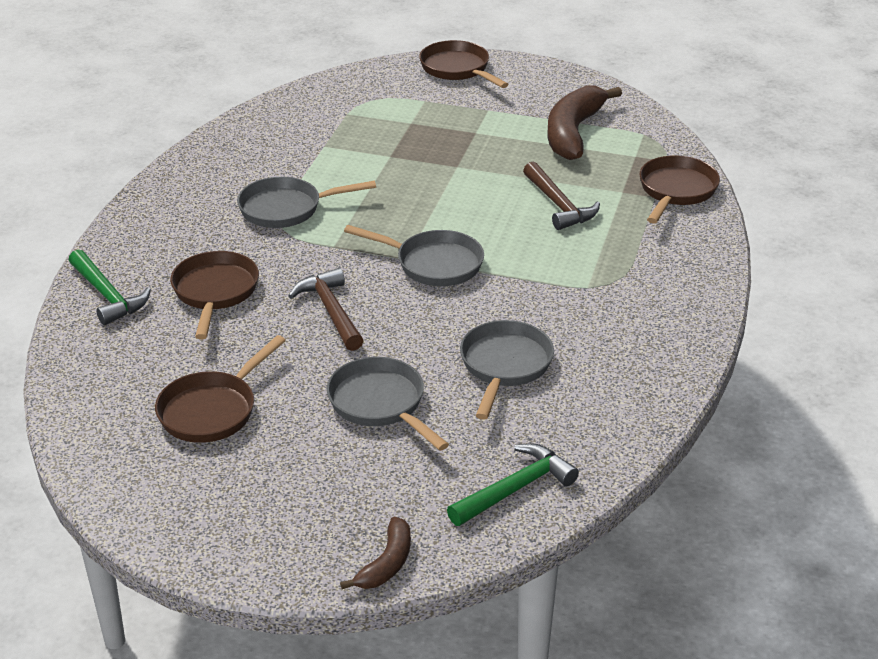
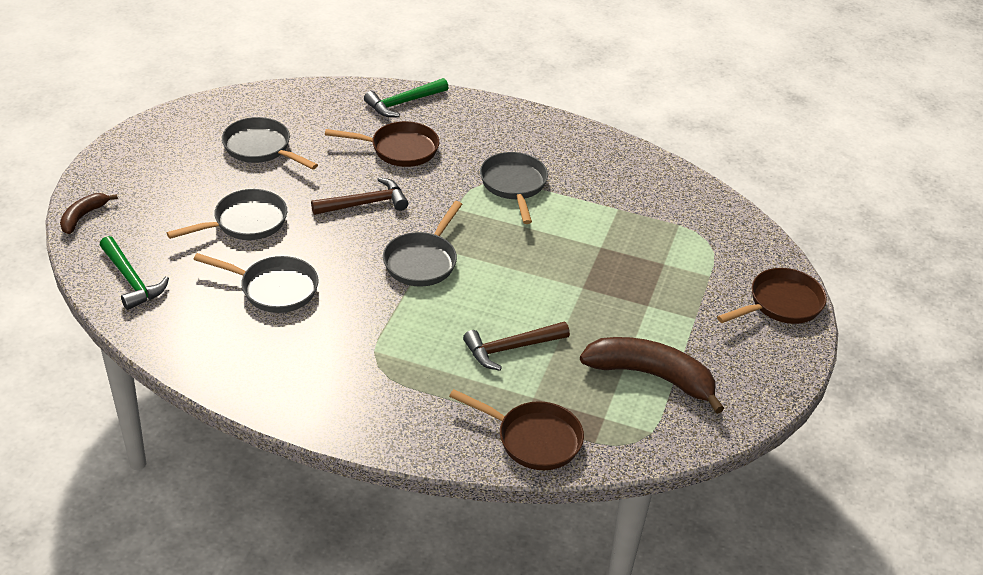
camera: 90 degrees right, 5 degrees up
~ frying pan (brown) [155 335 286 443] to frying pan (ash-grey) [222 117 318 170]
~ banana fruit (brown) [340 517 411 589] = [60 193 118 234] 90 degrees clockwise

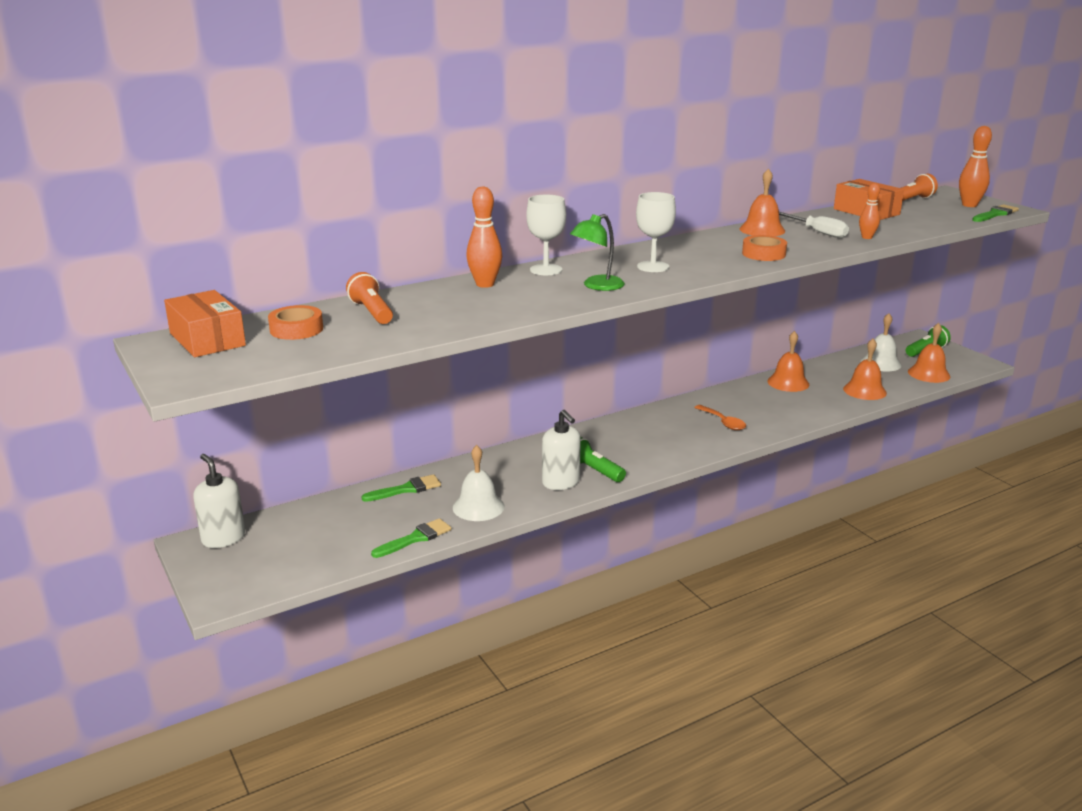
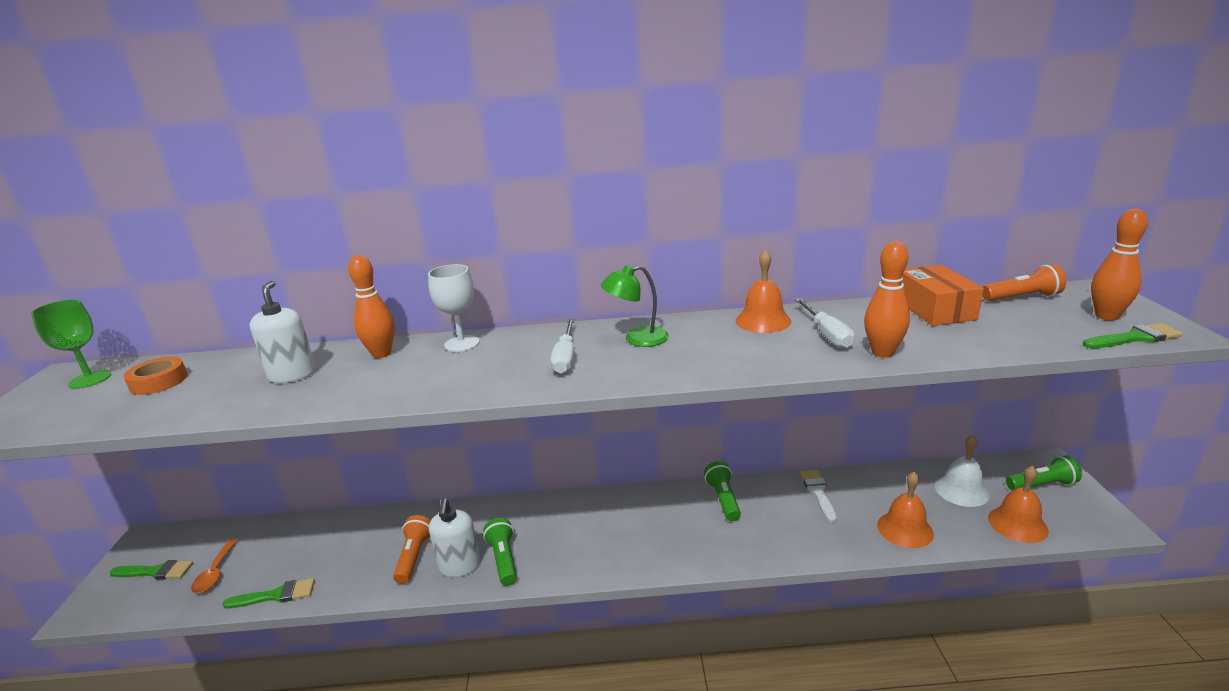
camera: 30 degrees right, 0 degrees up
- hand bell (pure white) [453 445 504 521]
- sticky tape (orange) [742 235 787 261]
+ flashlight (leaf-green) [704 461 741 521]
~ soap dispenser (pure white) [193 454 245 548] to [250 281 316 383]
~ flashlight (orange) [346 272 393 324] to [393 515 431 584]
~ paintbrush (leaf-green) [361 474 441 502] to [110 560 193 580]
~ lamp (leaf-green) [570 214 625 291] to [601 265 669 347]
~ teaspoon (orange) [694 405 746 430] to [191 539 238 593]
~ box (orange) [164 290 246 357] to chalice (leaf-green) [31 299 111 389]
~ chalice (pure white) [636 192 676 272] to screwdriver (pure white) [551 318 574 374]
~ hand bell (orange) [767 331 809 392] to paintbrush (pure white) [800 470 837 522]
~ tenpin (orange) [859 183 880 239] = [864 241 910 358] x1.57

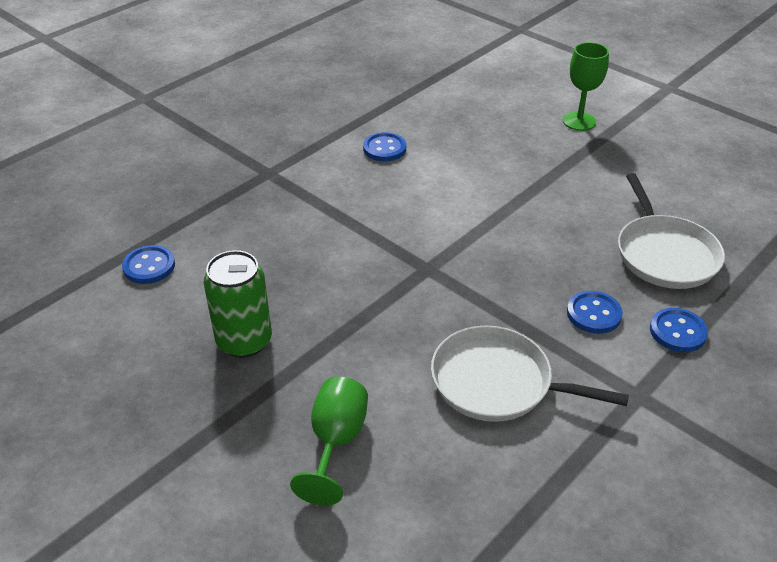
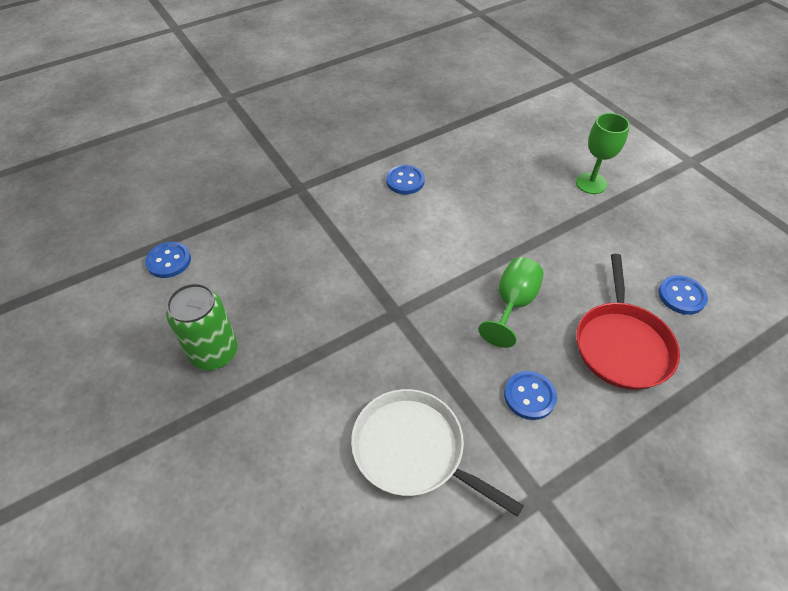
camera: 15 degrees right, 10 degrees up
~ chalice (leaf-green) [290 377 368 506] to [478 257 544 348]
~ shirt button (blue) [650 308 708 352] to [658 275 708 315]
~ frying pan (pure white) [618 173 725 289] to frying pan (red) [576 254 680 390]

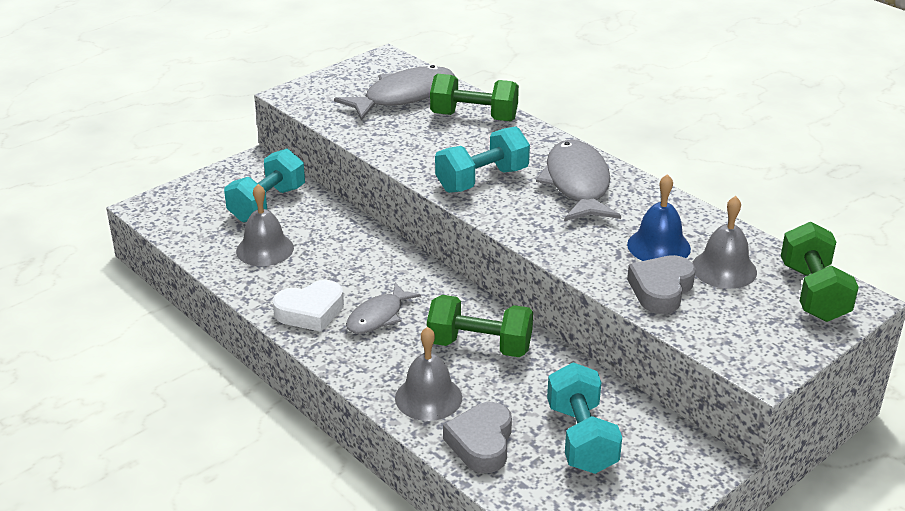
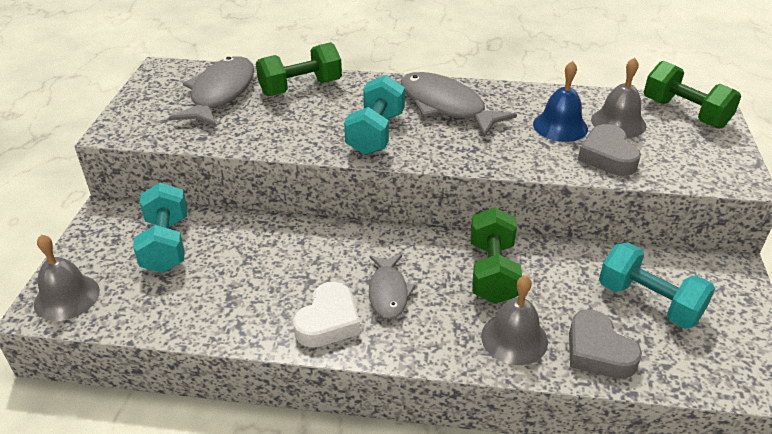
camera: 40 degrees left, 5 degrees up
~ hand bell (ash-grey) [236 184 294 266] to [34 234 100 321]
~ dumbbell (leaf-green) [427 295 533 357] = [471 207 522 304] 60 degrees counterclockwise

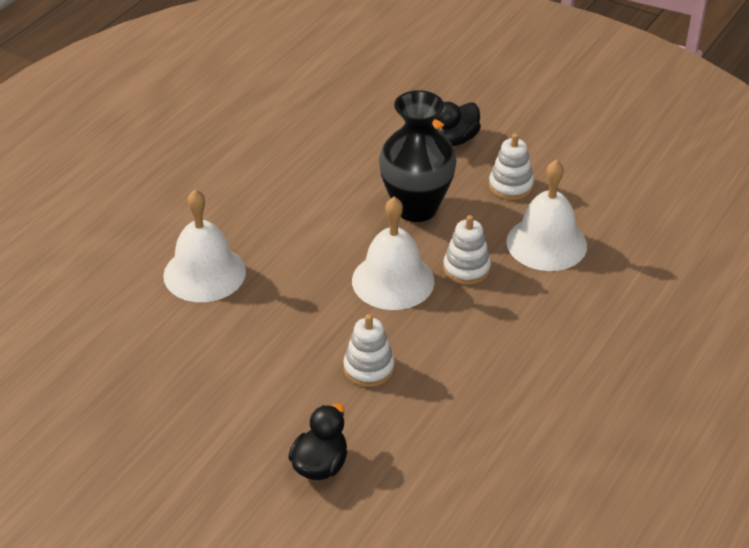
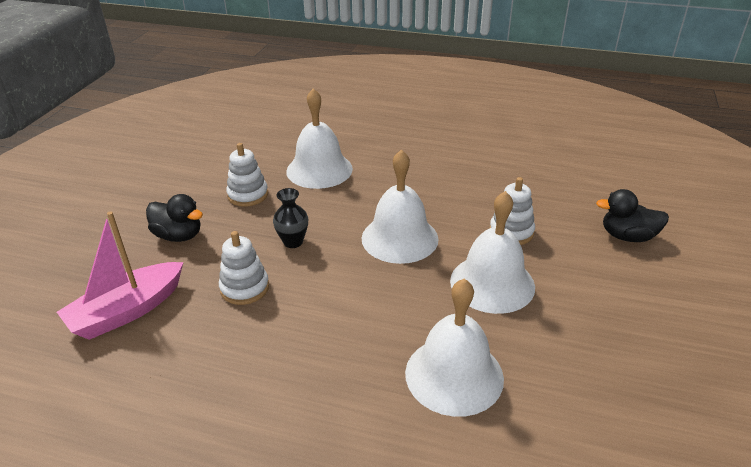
camera: 105 degrees left, 5 degrees down
+ toy boat (rosy) [57 211 183 340]
+ hand bell (pure white) [450 191 535 314]
~ stacking toy (pure white) [443 215 491 285] to [219 231 269 305]
~ flower vase (ebony) [379 90 457 222] = [273 188 308 248] x0.46

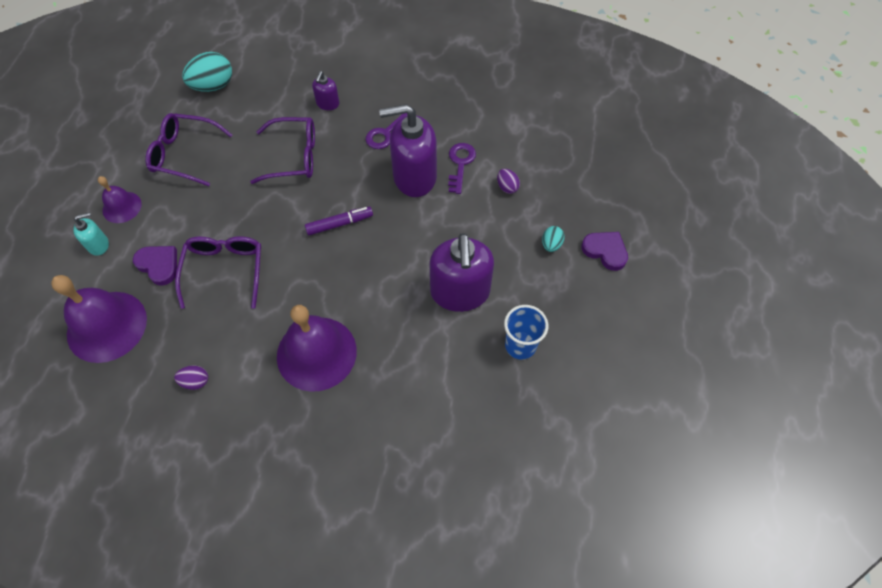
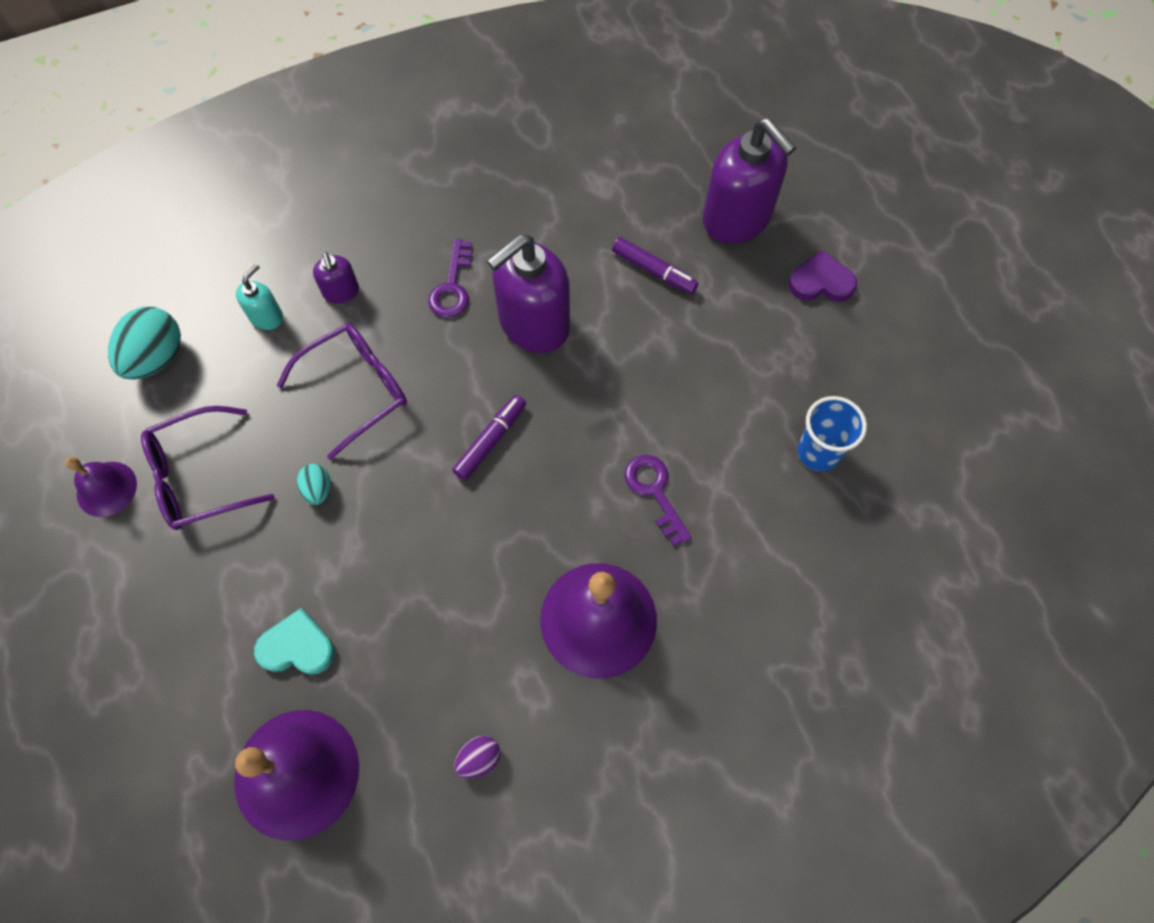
camera: 35 degrees left, 5 degrees up
- eyeglasses (purple) [175 236 261 309]
~ soap dispenser (teal) [73 212 109 256] to [236 264 283 330]
~ hand bell (purple) [98 176 142 223] to [65 457 137 517]
~ soap dispenser (purple) [429 233 494 312] to [703 118 796 244]
~ key (purple) [448 143 476 194] to [624 455 692 546]
~ egg (teal) [542 226 564 252] to [297 464 331 505]
~ egg (purple) [497 169 520 194] to felt pen (purple) [612 237 699 294]
~ heart (purple) [133 246 177 286] to heart (teal) [254 608 335 675]

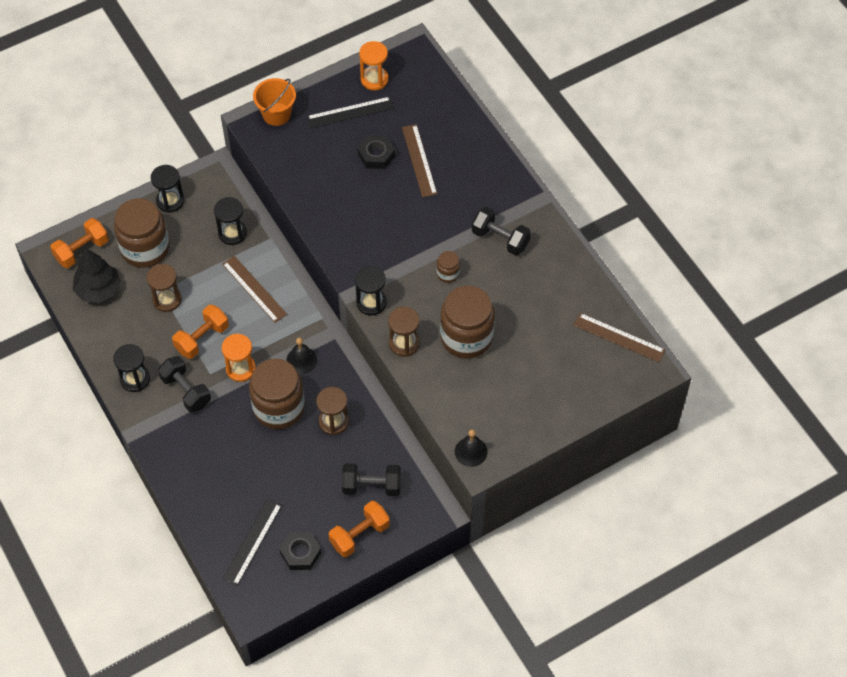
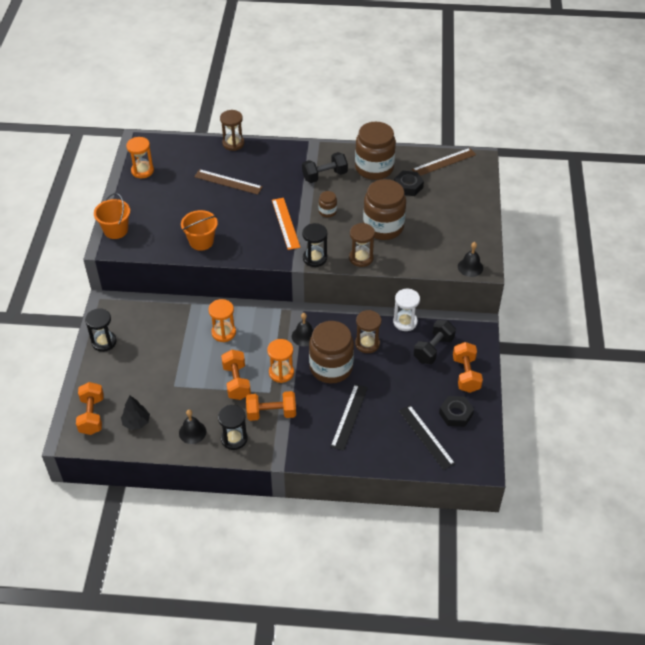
camera: 55 degrees left, 10 degrees down
- hourglass (ebony) [214 197 247 245]
+ hand bell (ebony) [179 410 206 444]
+ bucket (orange) [181 210 218 251]
+ measuring stick (orange) [272 198 300 250]
+ hourglass (pure white) [393 289 420 331]
~ preserve jar (brown) [114 198 169 268] to [355 122 396 180]
~ hourglass (brown) [147 264 182 312] to [220 110 244 151]
~ measuring stick (ebony) [307 97 394 128] to [331 384 368 451]
~ nut (ebony) [357 135 395 169] to [394 171 424 196]
~ measuring stick (brown) [222 256 287 323] to hourglass (orange) [208 299 236 342]
~ dumbbell (ebony) [158 356 211 413] to dumbbell (orange) [246 391 296 421]
~ fir tree (ebony) [73 248 121 303] = [121 396 150 430] x0.67

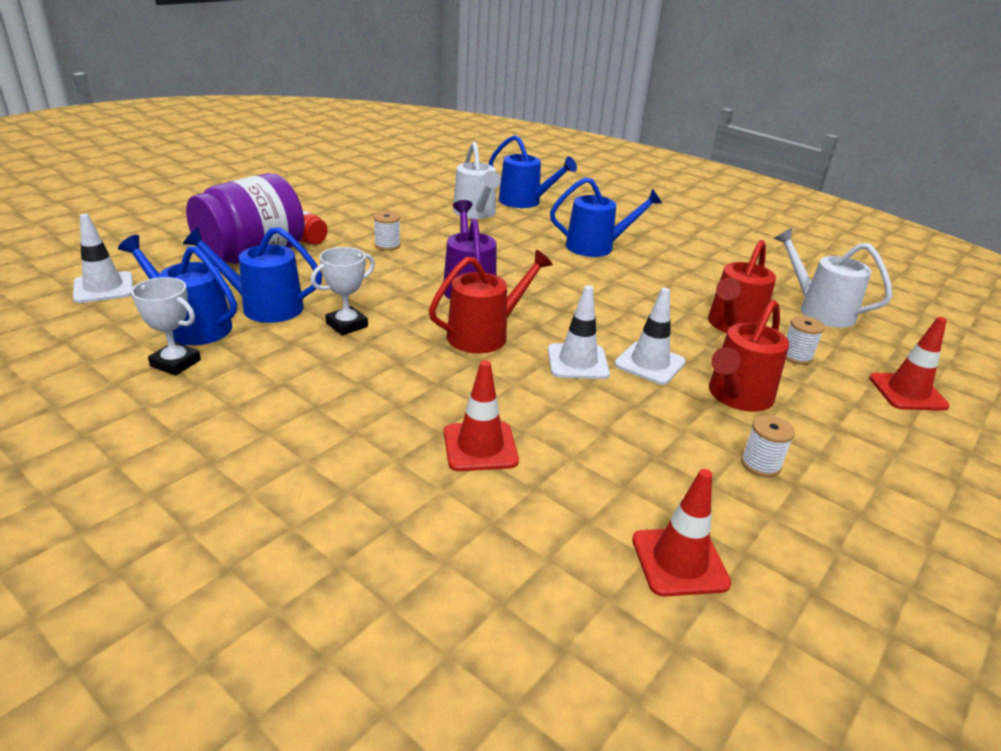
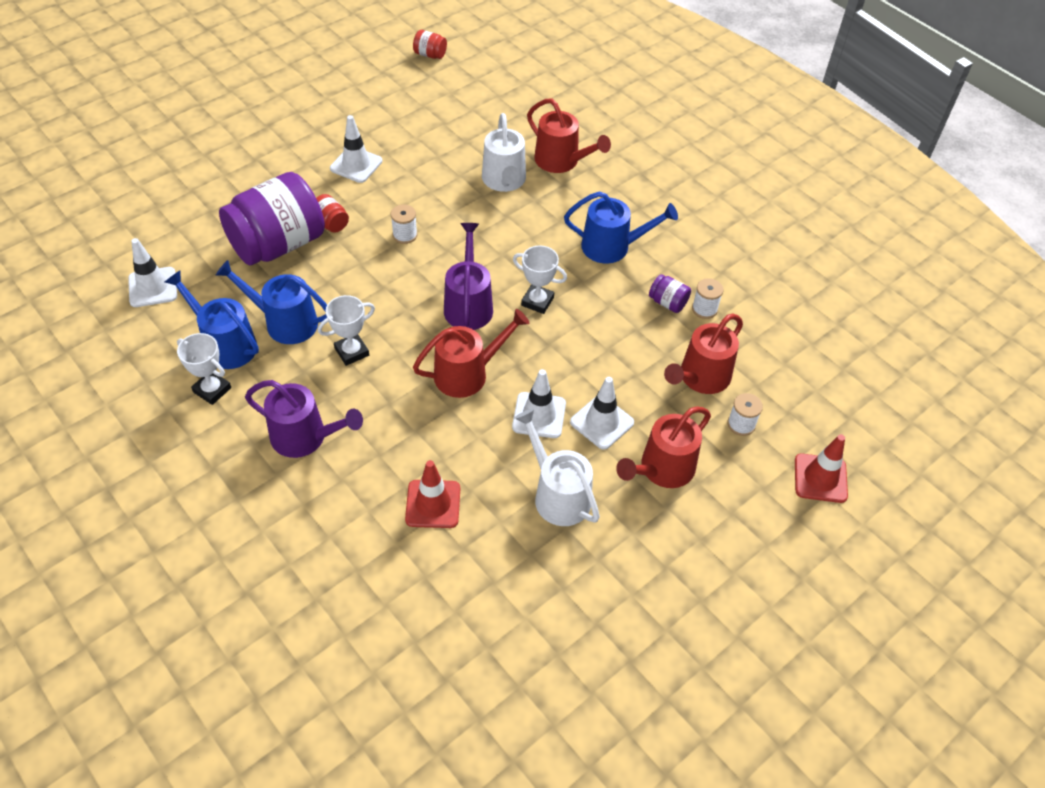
camera: 10 degrees right, 20 degrees up
- road cone (red) [632 469 731 597]
+ watering can (purple) [245 380 363 458]
+ road cone (pure white) [330 115 382 183]
+ preserve jar (red) [413 30 447 59]
+ award cup (pure white) [513 245 567 314]
+ preserve jar (purple) [649 274 691 313]
~ bobbin (pure white) [741 415 795 477] to [692 278 724 319]
~ watering can (pure white) [774 228 893 328] to [514 409 600 526]
~ watering can (blue) [489 135 577 208] to watering can (red) [527 98 611 173]

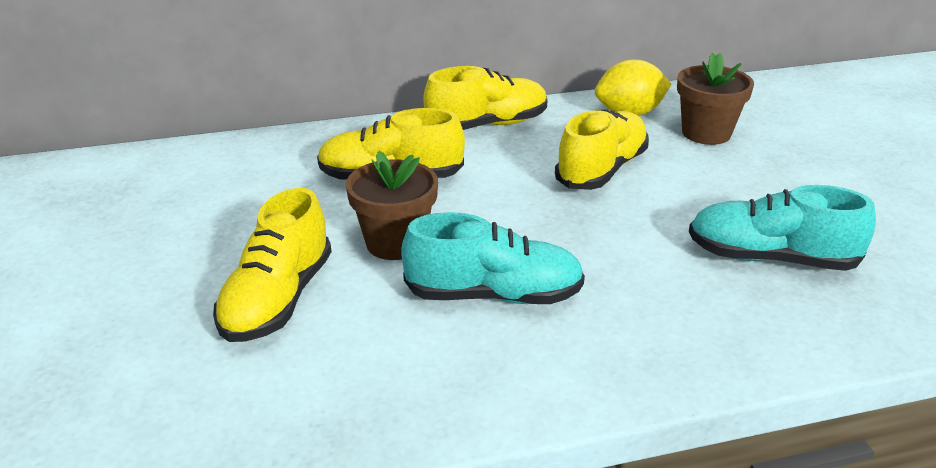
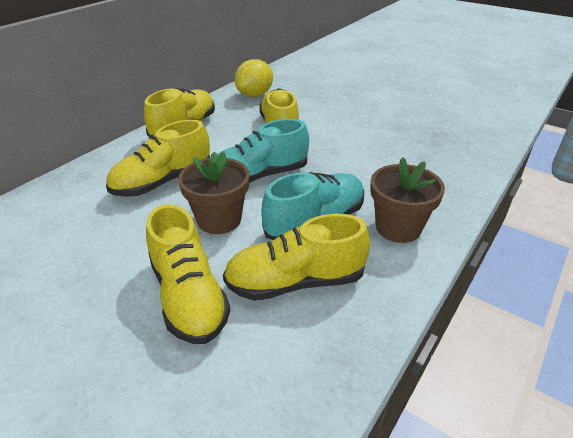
camera: 40 degrees left, 5 degrees up
+ shoe (bright yellow) [223 214 370 301]
~ potted plant (brown) [677 53 754 145] to [370 157 445 243]
~ shoe (teal) [689 185 876 271] to [217 119 309 183]

